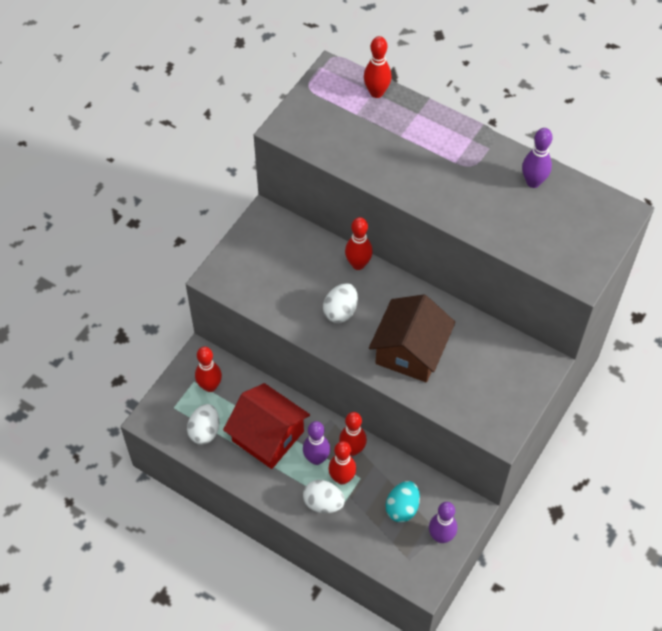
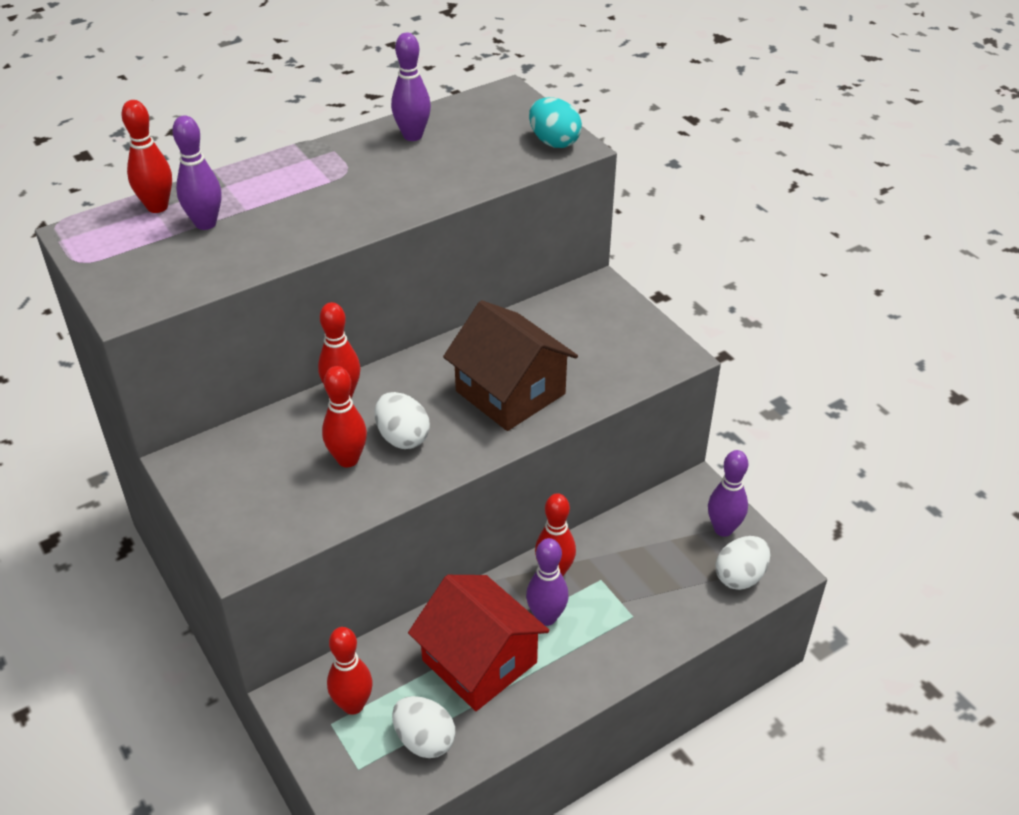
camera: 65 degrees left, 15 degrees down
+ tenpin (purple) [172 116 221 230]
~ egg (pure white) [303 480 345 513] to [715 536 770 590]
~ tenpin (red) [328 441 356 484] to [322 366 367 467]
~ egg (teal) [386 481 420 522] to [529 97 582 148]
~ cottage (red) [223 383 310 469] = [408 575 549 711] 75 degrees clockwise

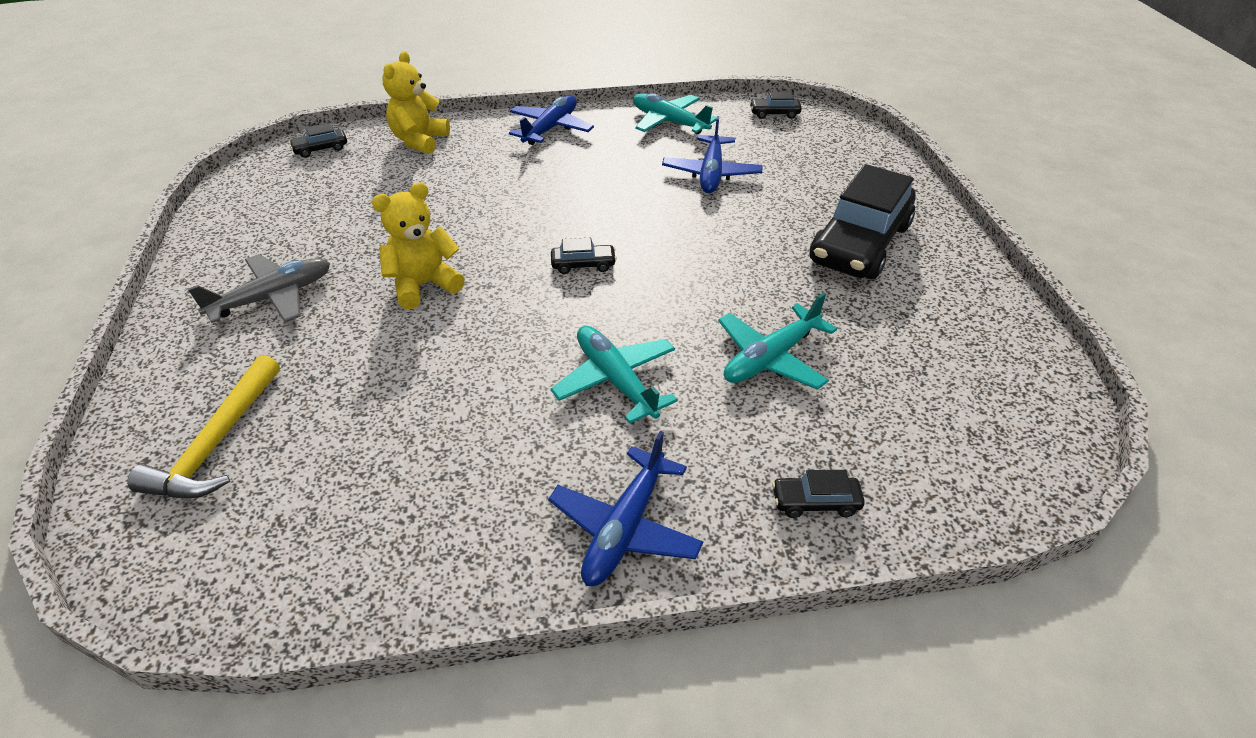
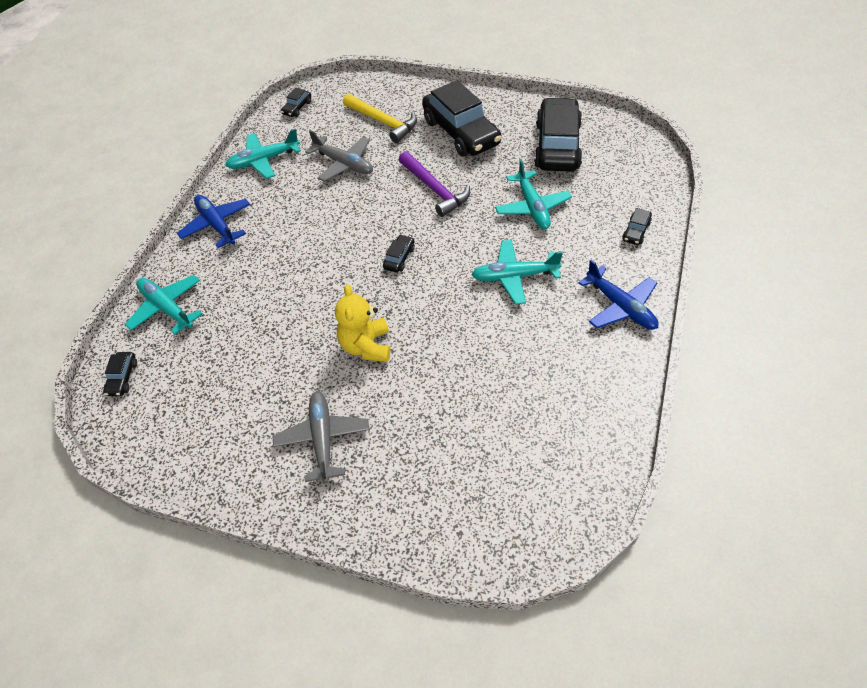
camera: 60 degrees left, 10 degrees up
+ carpenter's hammer (purple) [399 151 470 217]
+ car (ebony) [534 97 583 172]
~ carpenter's hammer (bright yellow) [127 355 280 498] to [343 94 417 143]
~ teddy bear (bright yellow) [382 51 450 154] to toy plane (teal) [125 275 203 335]
~ toy plane (blue) [662 116 763 193] to toy plane (ash-grey) [305 130 373 182]

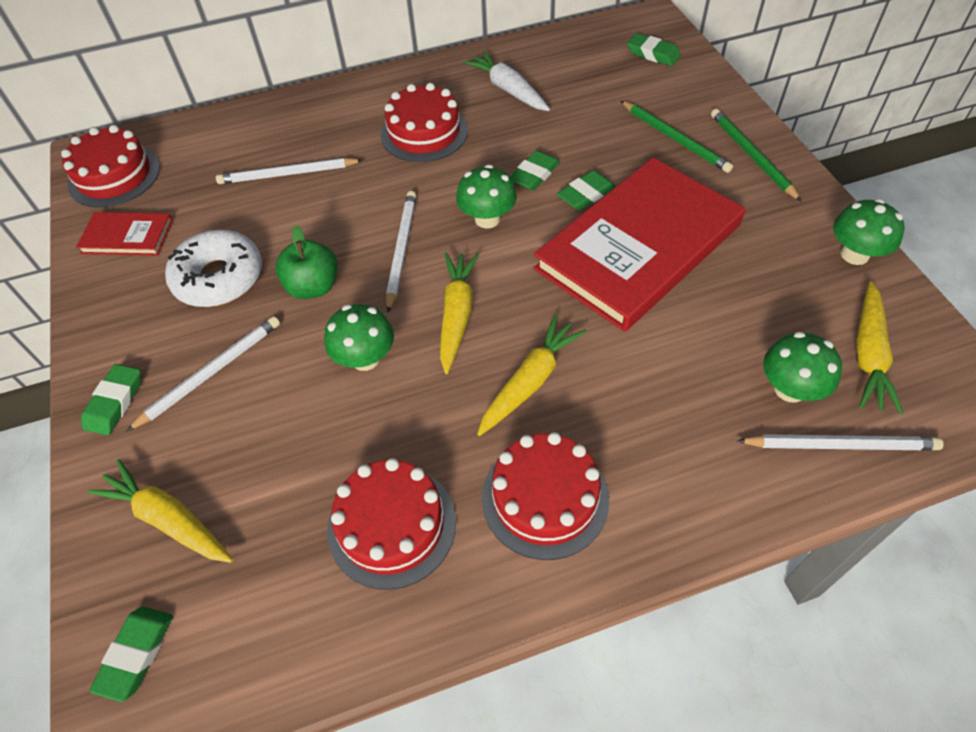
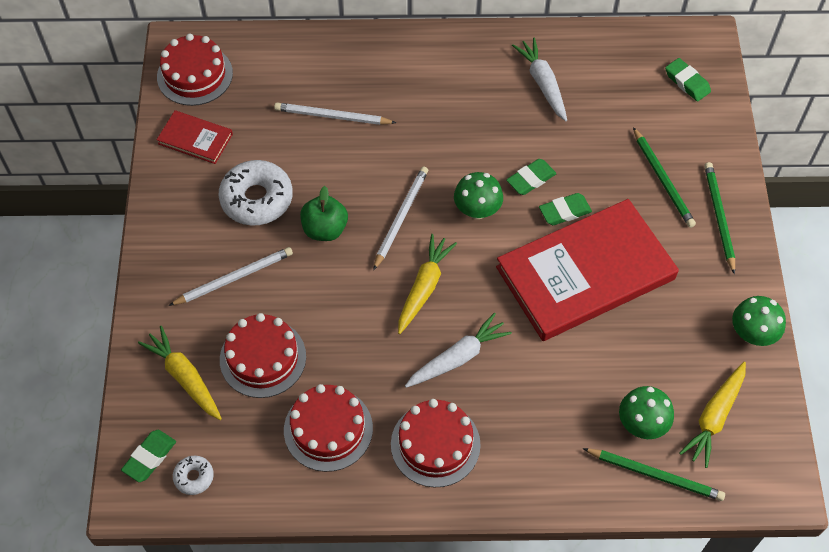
camera: 15 degrees right, 5 degrees up
- eraser (leaf-green) [81 364 141 435]
- fungus (leaf-green) [324 304 394 371]
+ glazed donut (pure white) [173 456 214 495]
~ layer cake (red) [381 83 468 162] to [220 313 306 398]
~ toy carrot (bright yellow) [477 314 587 436] to toy carrot (pure white) [405 313 512 388]
~ pencil (pure white) [737 434 944 451] to pencil (leaf-green) [583 448 725 501]

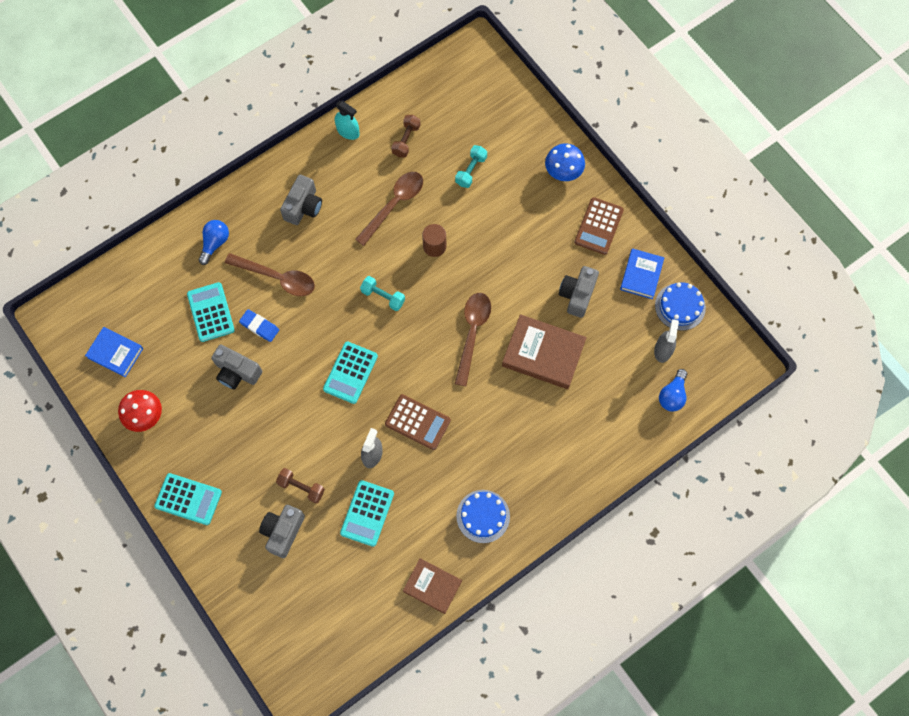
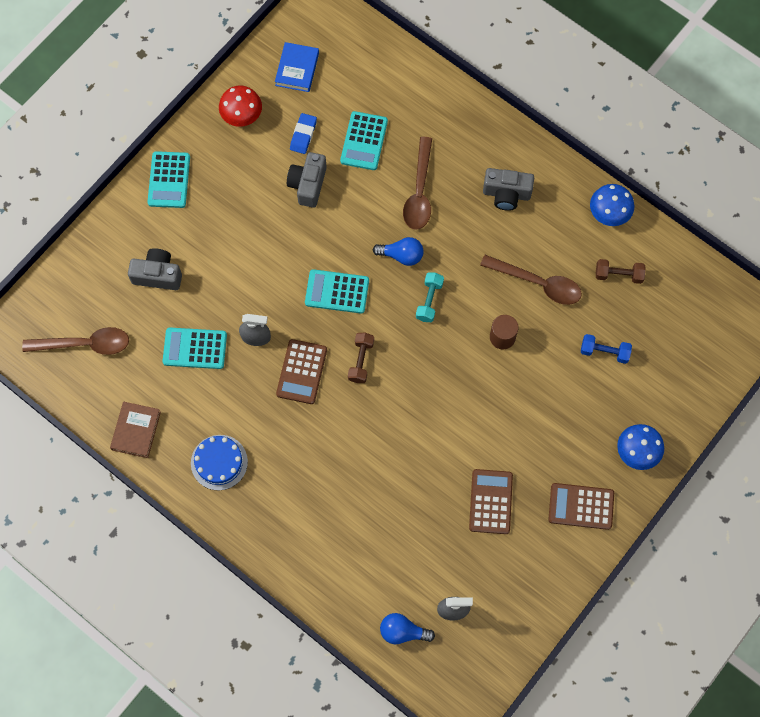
camera: 75 degrees right, 0 degrees up
- hardback (brown) [502 314 587 389]
- hardback (blue) [620 248 664 299]
- layer cake (blue) [655 282 706 331]
~ light bulb (blue) [198 220 229 265] to [373 237 424 266]
~ eraser (blue) [239 309 279 342] to [290 113 317 154]
~ dumbbell (brown) [276 468 325 504] to [348 333 374 383]
~ teaspoon (brown) [455 293 491 386] to [22 327 129 355]
~ sprayer (teal) [335 101 360 140] to fungus (blue) [590 184 634 226]
~ photo camera (ash-grey) [559 266 599 318] to pocket calculator (brown) [469 469 513 534]
~ dumbbell (teal) [455 145 487 188] to dumbbell (blue) [581 334 632 364]
~ pocket calculator (teal) [187 282 235 342] = [340 111 388 170] 135 degrees clockwise

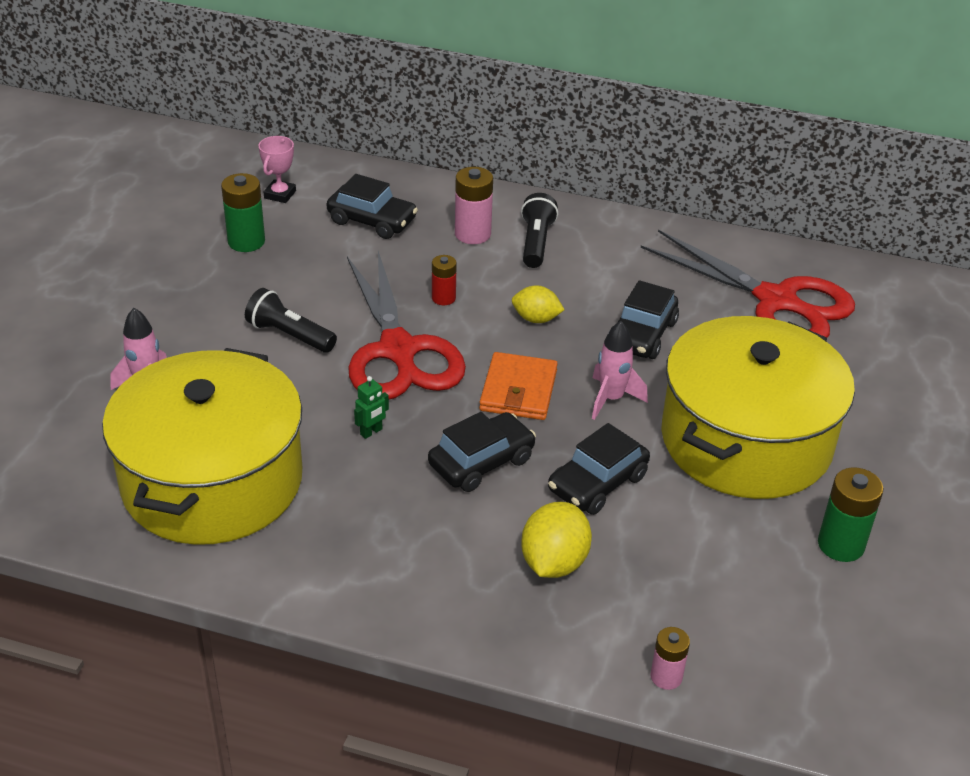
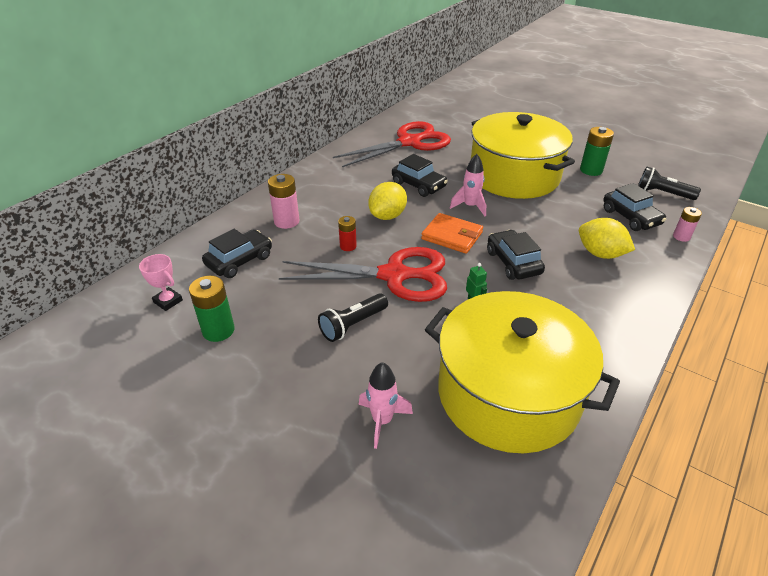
camera: 70 degrees left, 0 degrees up
~ flashlight (ebony) [521 193 558 268] to [638 167 701 200]
~ car (ebony) [548 423 650 515] to [603 183 666 231]
~ citrus fruit (bright yellow) [512 286 565 323] = [368 182 407 220] x1.51

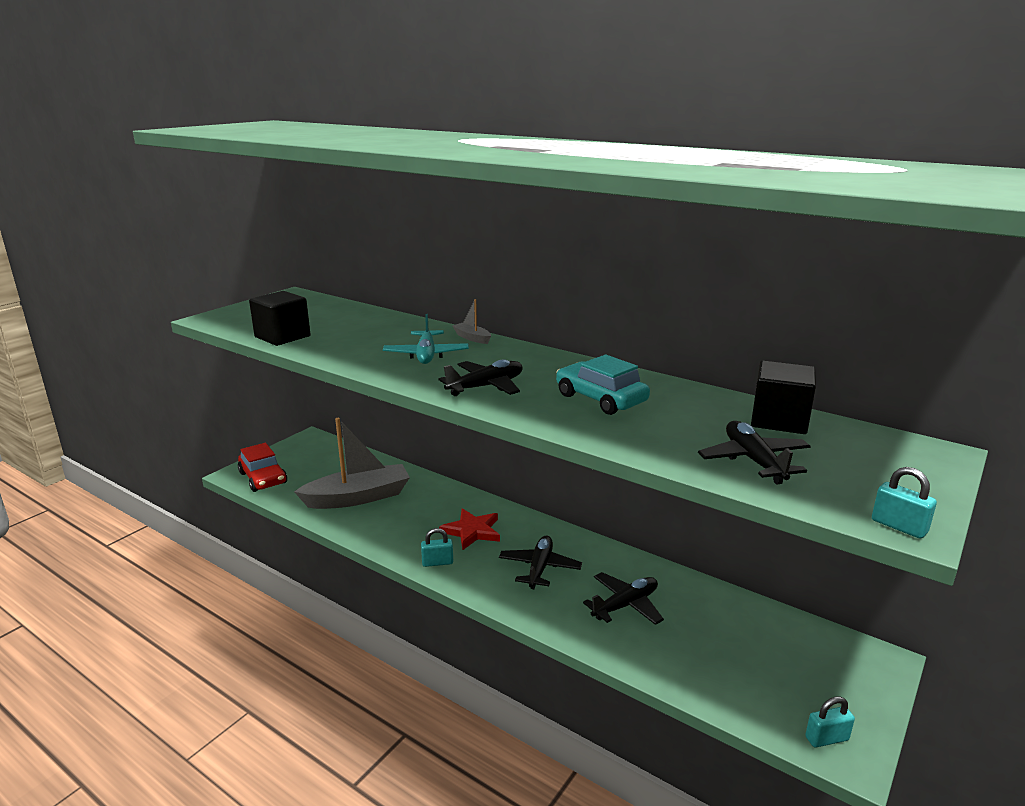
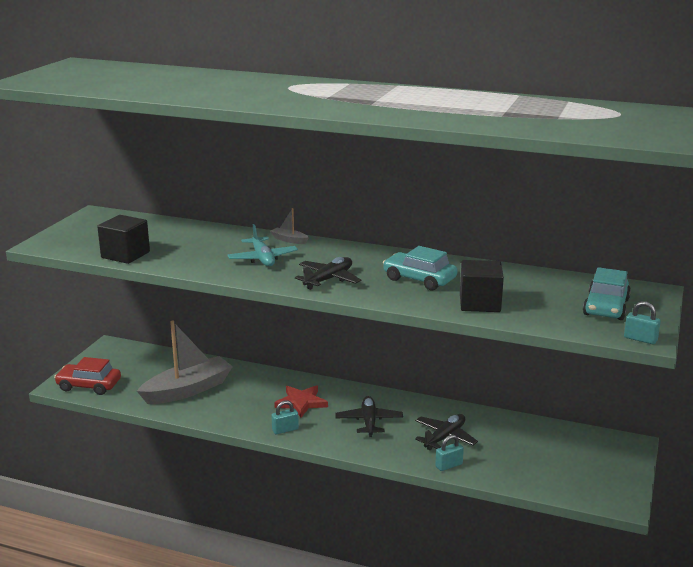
camera: 15 degrees left, 0 degrees up
- toy plane (ebony) [698 421 811 484]
+ car (teal) [583 267 631 320]
~ solid cube (ebony) [751 361 816 434] to [460 260 504 312]
~ small lock (teal) [805 696 855 747] to [435 435 464 471]
~ car (red) [238 443 287 492] = [54 357 121 395] 150 degrees clockwise

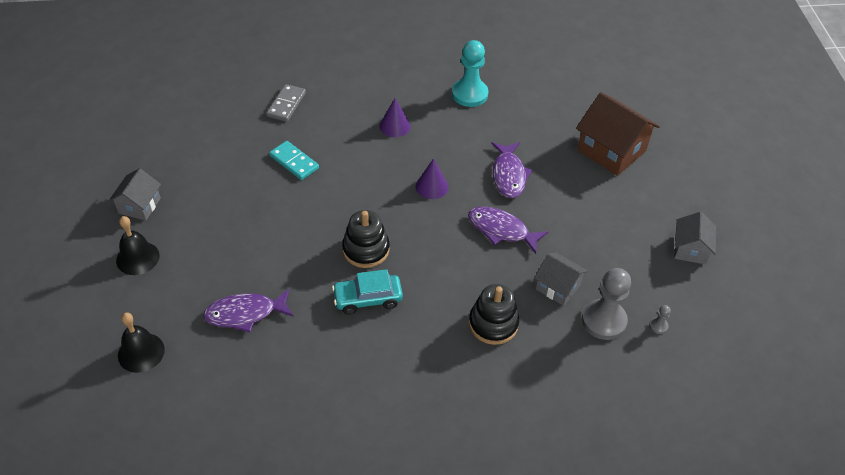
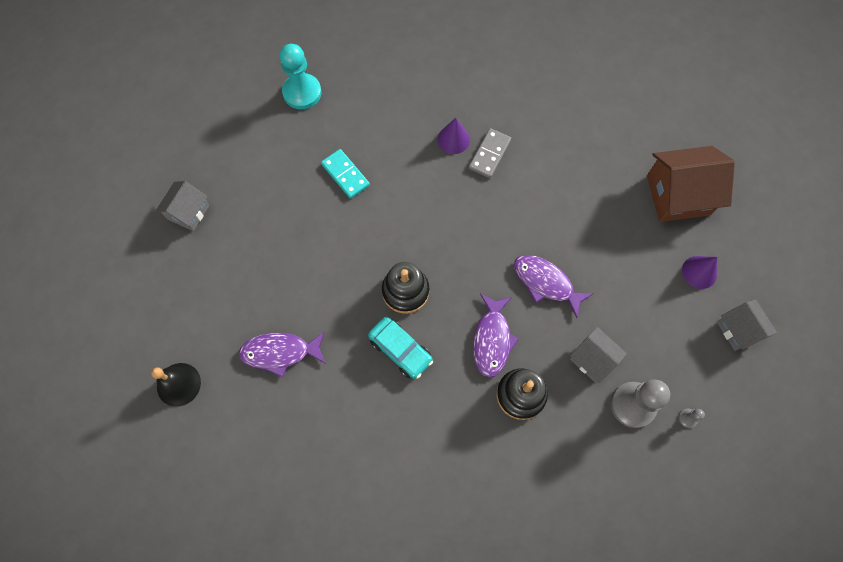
camera: 10 degrees right, 20 degrees up
- hand bell (ebony) [116 216 160 275]
~ domino tile (ash-grey) [266 84 306 122] to [469 128 511 178]
~ cone shape (purple) [416 158 449 199] to [682 256 717 289]
~ chess pawn (teal) [452 40 488 107] to [280 44 321 109]
~ fish (purple) [491 142 533 198] to [473 294 519 378]
~ car (teal) [332 269 403 315] = [368 317 433 379] 135 degrees counterclockwise
~ cottage (brown) [576 92 660 176] = [647 146 735 222] 60 degrees counterclockwise
~ cottage (ash-grey) [674 212 716 264] = [717 299 777 351] 45 degrees counterclockwise

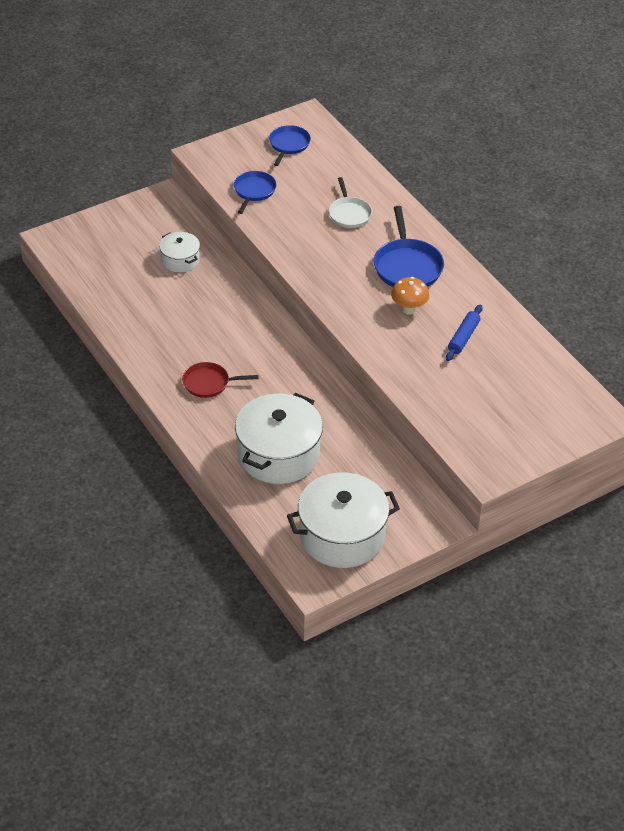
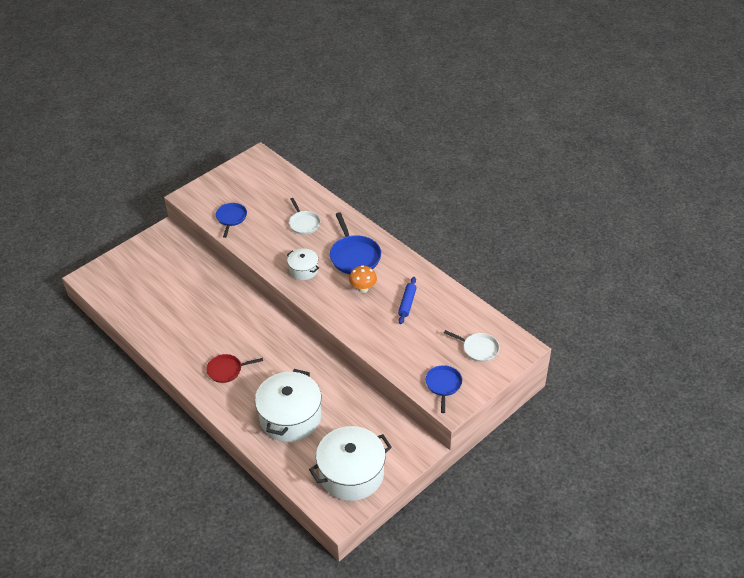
camera: 10 degrees left, 0 degrees up
+ frying pan (pure white) [444 330 499 362]
~ stockpot (pure white) [159 232 200 272] to [287 249 319 280]
~ frying pan (blue) [269 125 311 166] to [426 365 462 413]

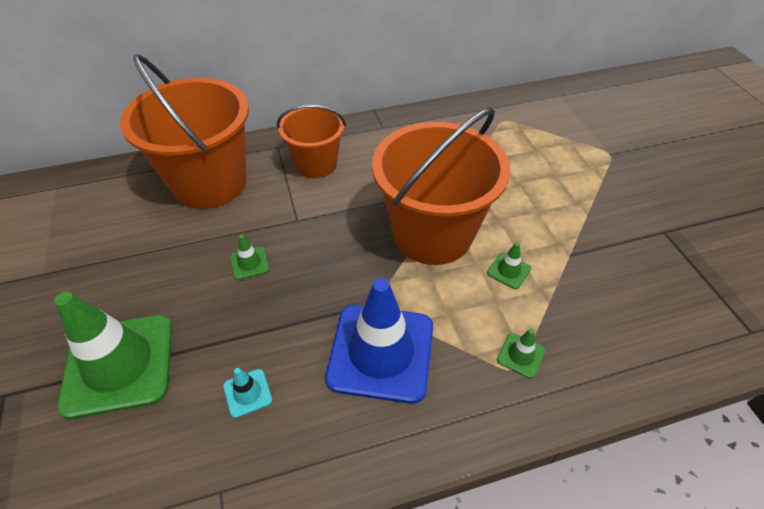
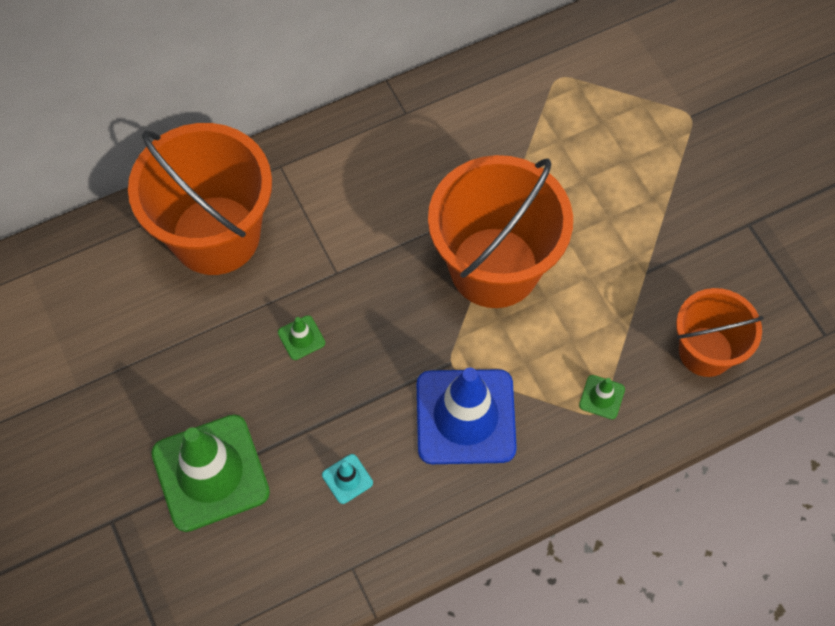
camera: 10 degrees left, 15 degrees up
- road cone (leaf-green) [487 242 531 289]
~ bucket (orange) [277 105 346 178] to [676 288 764 377]

